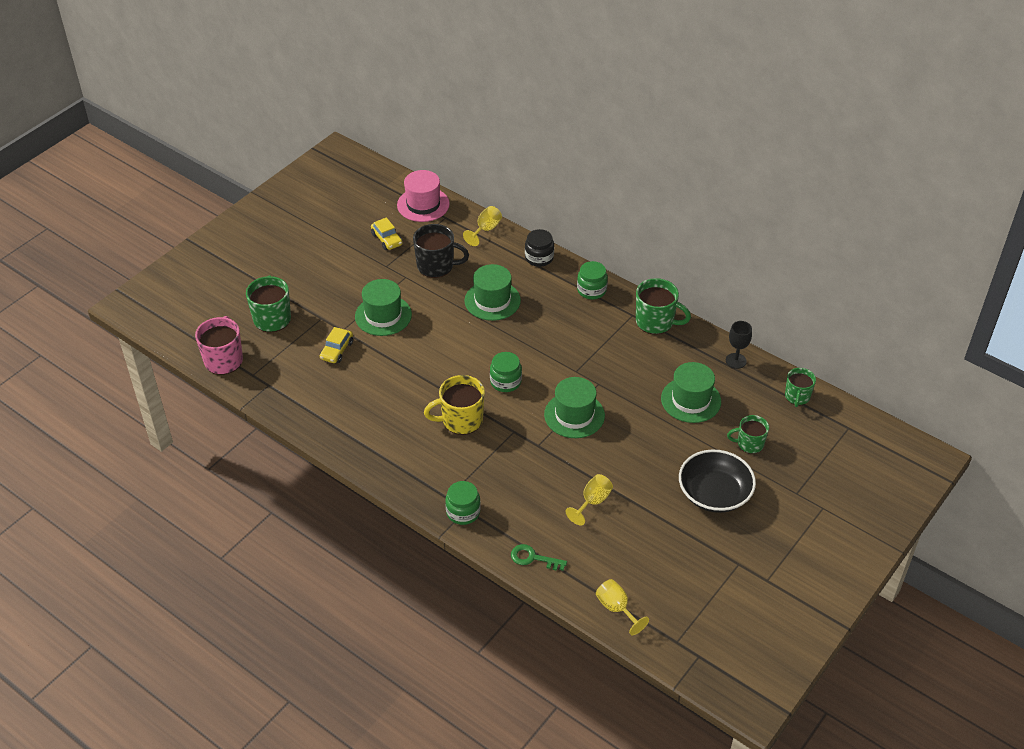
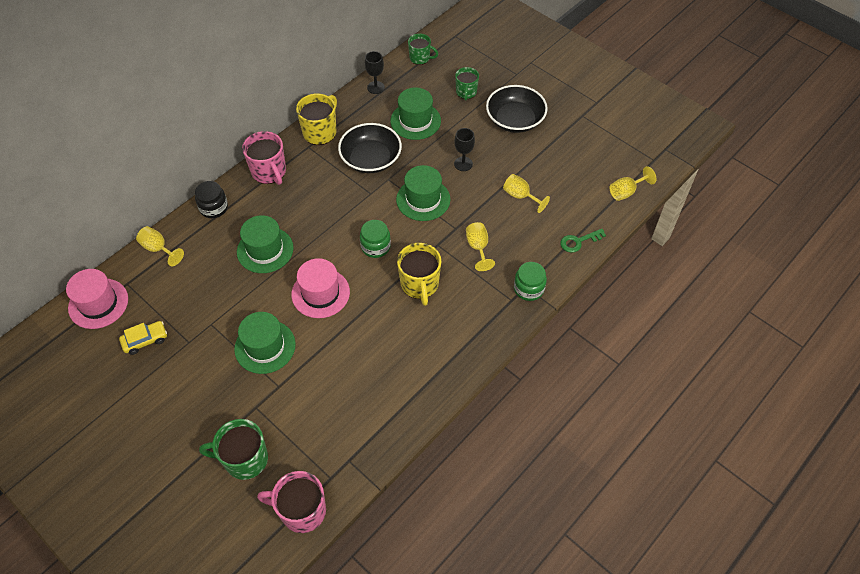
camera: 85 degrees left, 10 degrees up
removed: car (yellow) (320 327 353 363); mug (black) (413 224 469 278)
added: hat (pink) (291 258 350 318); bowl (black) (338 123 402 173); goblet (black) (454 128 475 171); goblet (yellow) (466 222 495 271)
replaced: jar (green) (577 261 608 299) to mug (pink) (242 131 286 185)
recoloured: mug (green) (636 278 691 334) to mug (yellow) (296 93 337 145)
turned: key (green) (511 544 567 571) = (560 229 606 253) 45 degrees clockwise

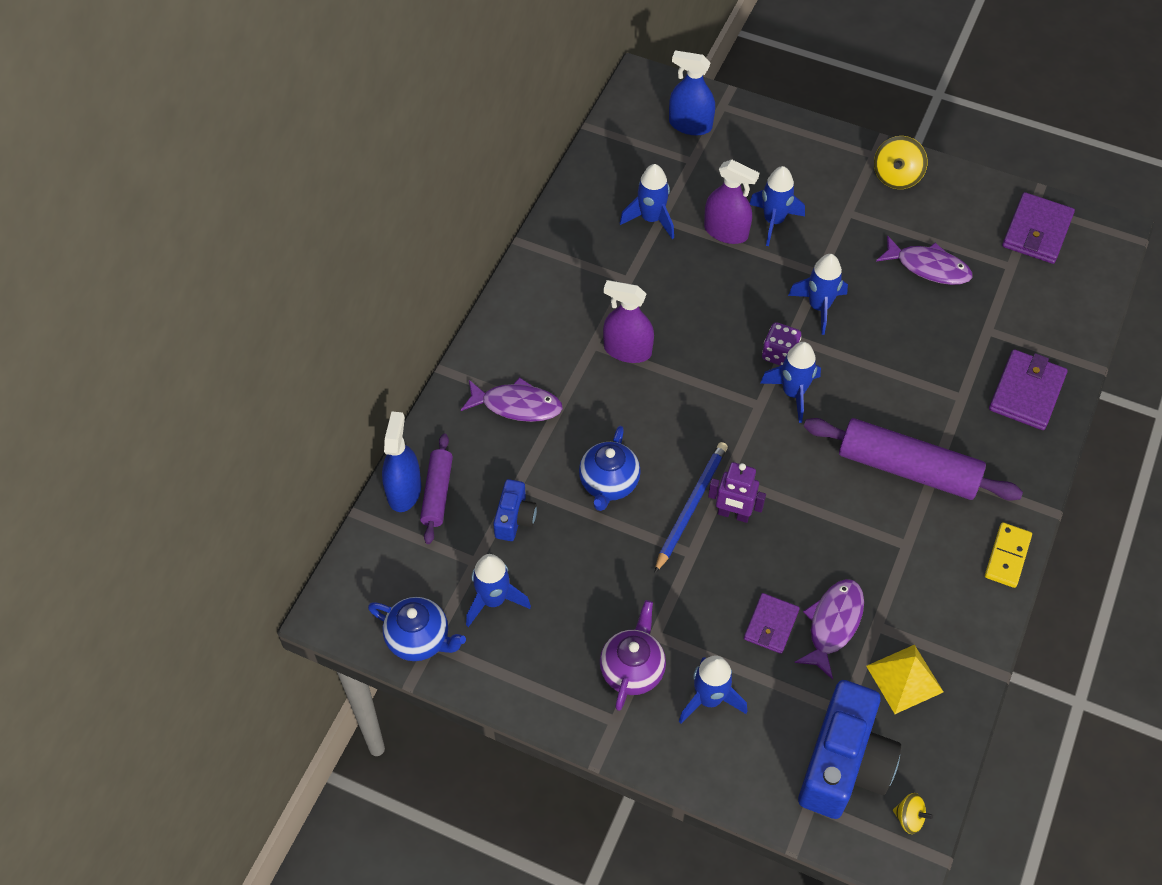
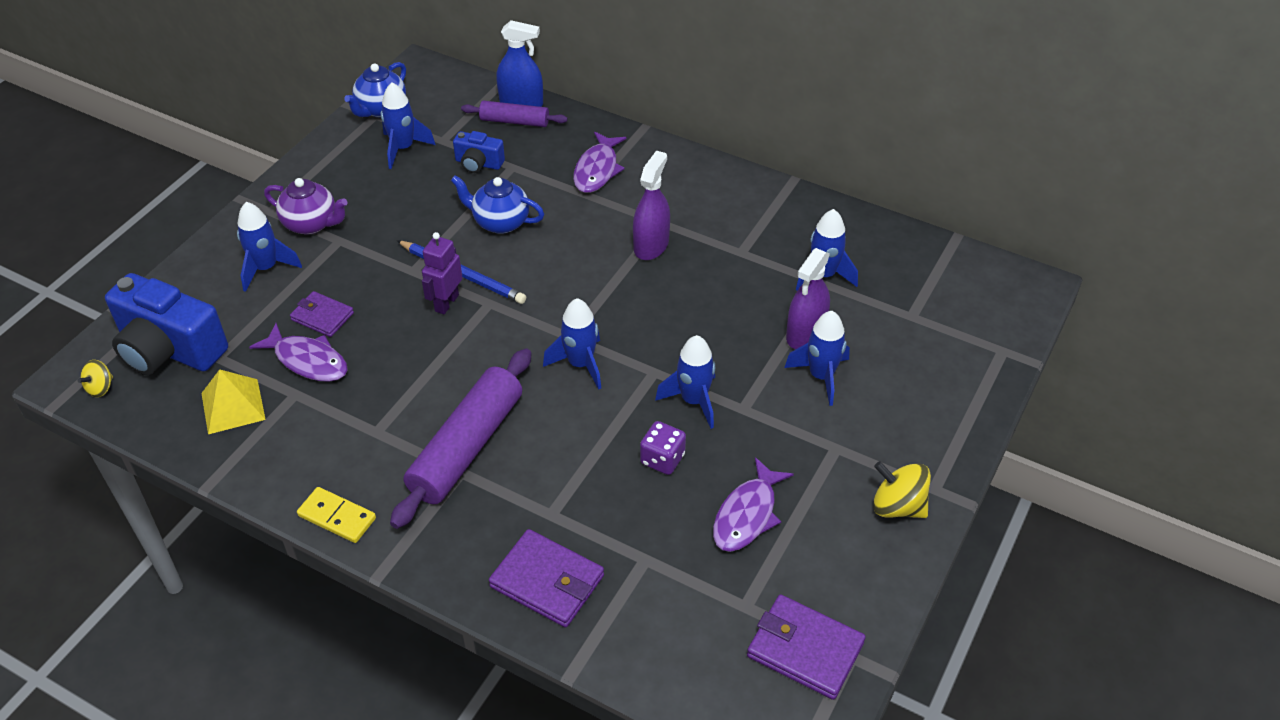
camera: 95 degrees right, 10 degrees down
removed: spray bottle (blue) (669 50 715 135)
moved: dice (purple) (762 322 801 366) to (640 421 686 475)

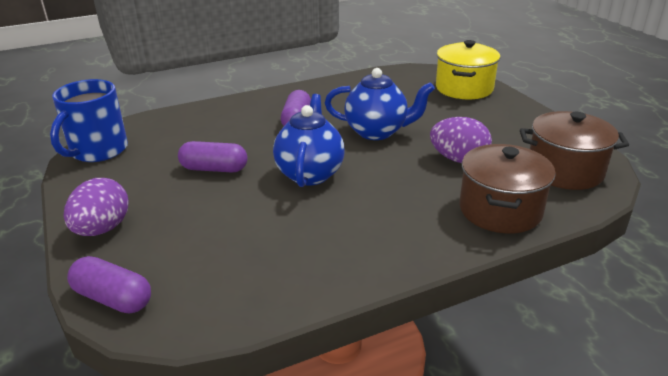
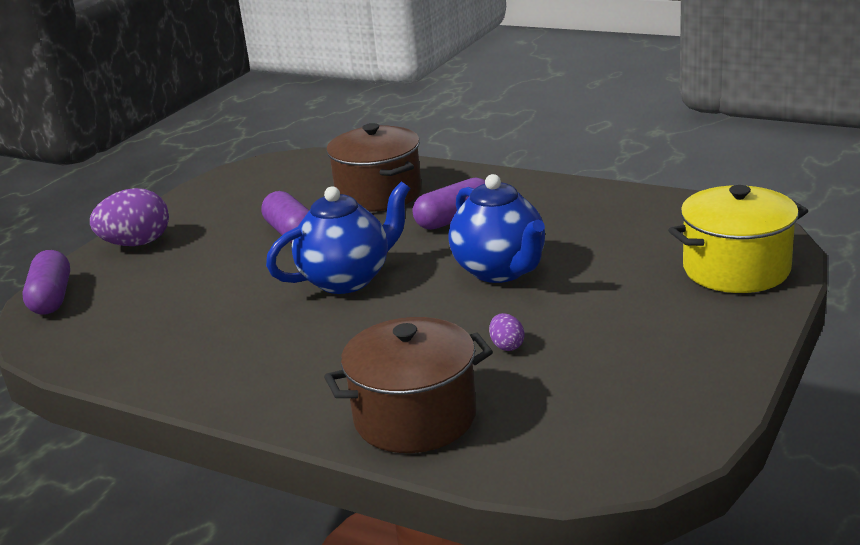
camera: 55 degrees right, 5 degrees down
removed: mug (blue) (50 79 128 162)
moved: pot (brown) (520 111 629 190) to (327 123 422 212)
resized: egg (purple) (430 117 492 163) = (489 313 525 351) x0.47

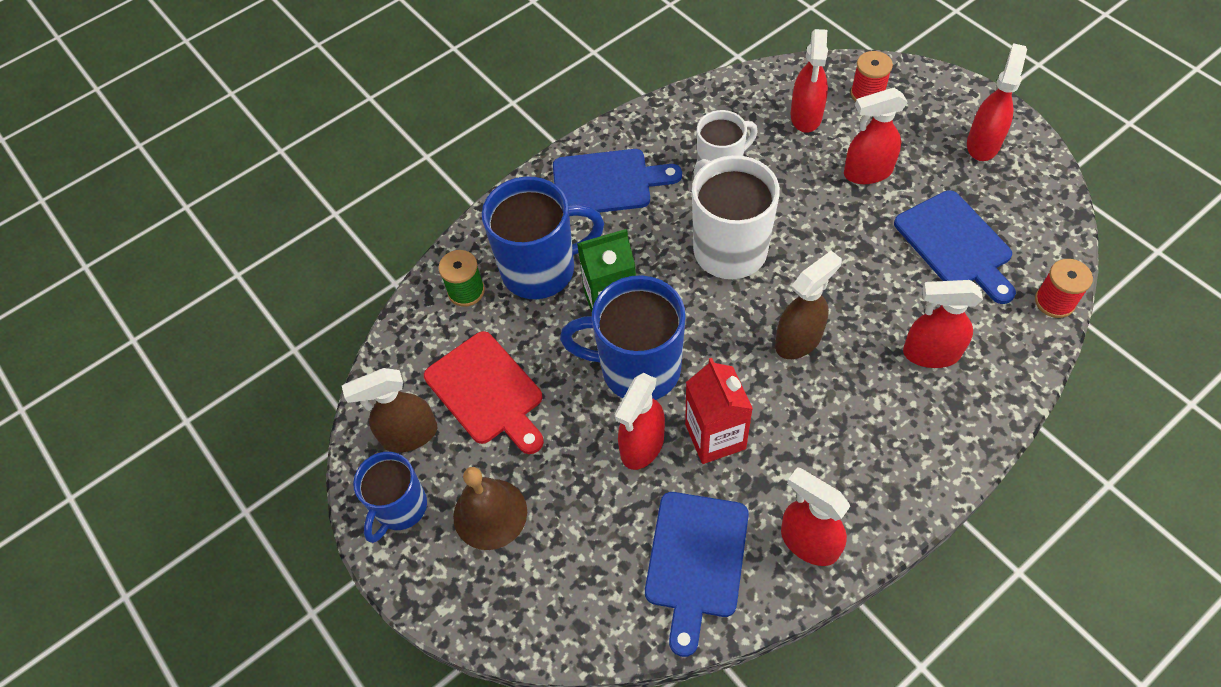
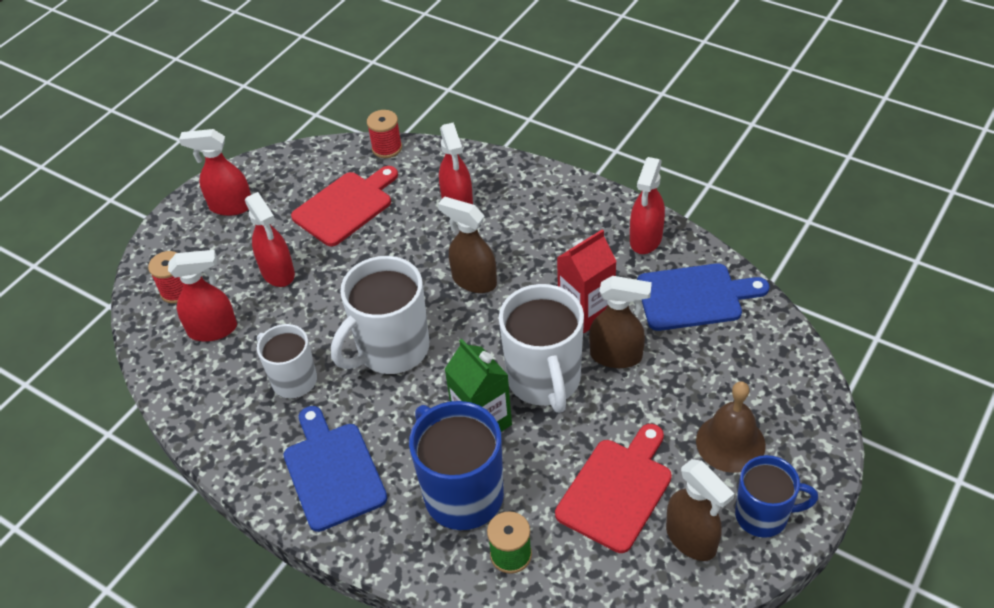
camera: 110 degrees left, 10 degrees down
recoloured: mug (blue) (560 275 685 400) to mug (white) (499 284 584 413); spray bottle (red) (615 373 665 470) to spray bottle (brown) (589 276 652 368); cutting board (blue) (894 190 1016 304) to cutting board (red) (291 166 398 246)

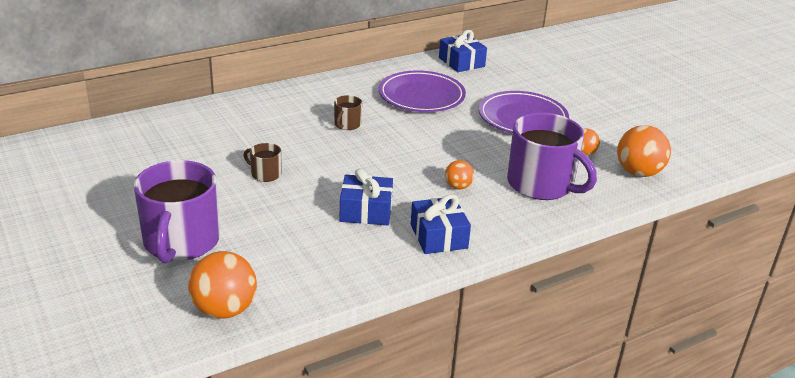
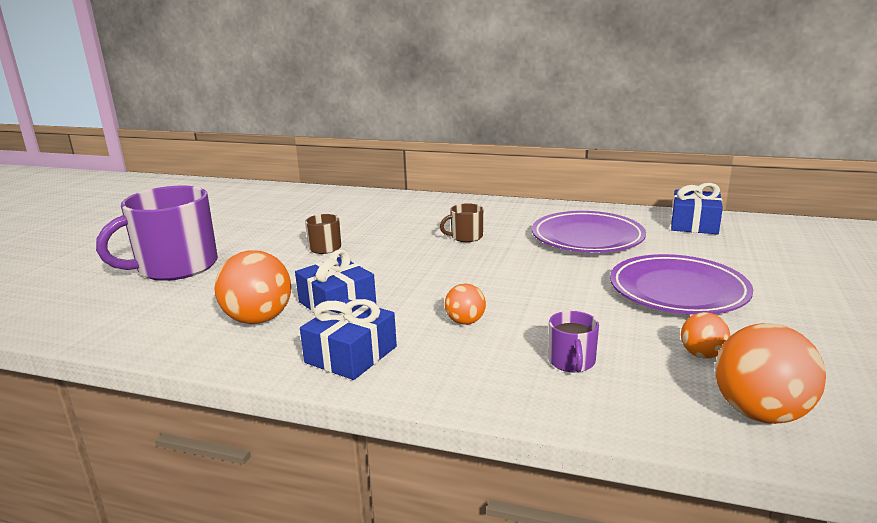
camera: 50 degrees right, 10 degrees down
moved: ball (orange) (188 251 257 319) to (215 250 291 324)
resized: mug (purple) (507 113 597 200) = (548 311 599 373) x0.45

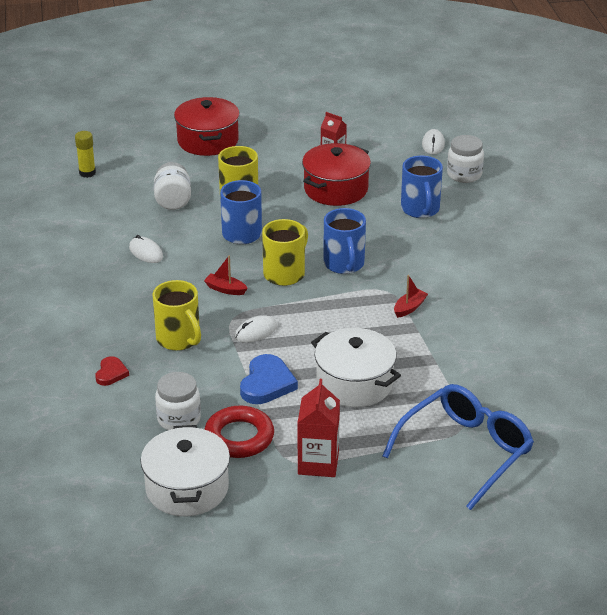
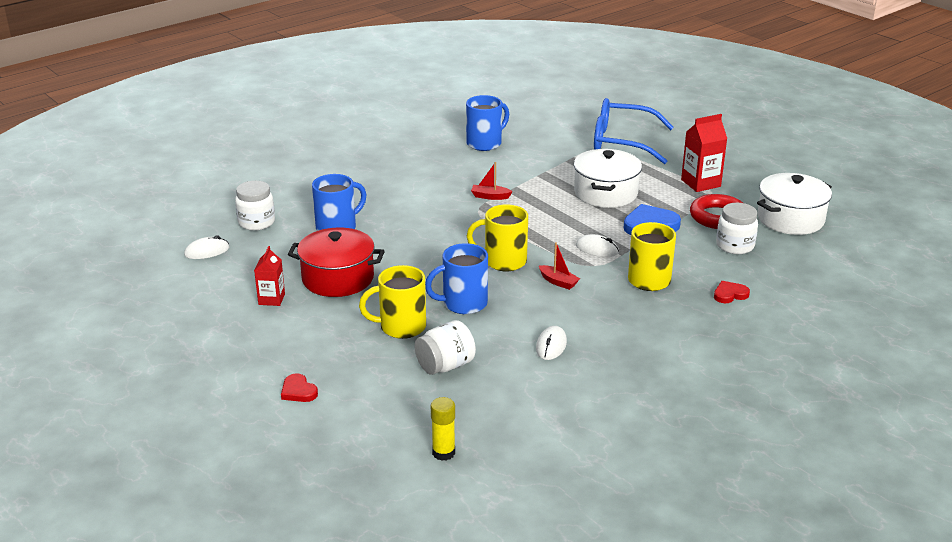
camera: 120 degrees left, 5 degrees down
moved: mug (blue) (324 208 366 274) to (466 95 509 151)
replaced: pot (red) (174 97 240 156) to heart (red) (281 373 318 402)
turned: boat (red) (204 255 248 295) = (539 242 580 290) 45 degrees counterclockwise

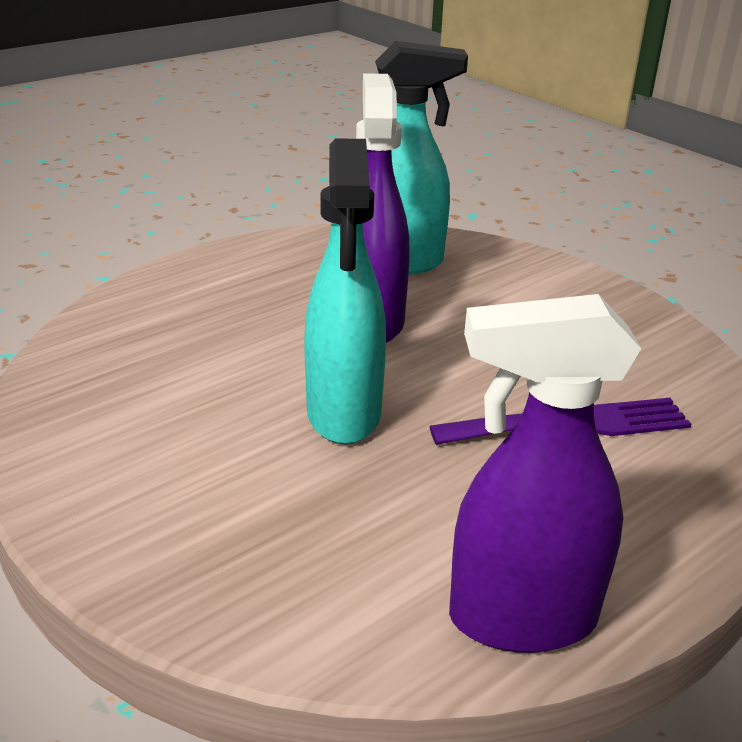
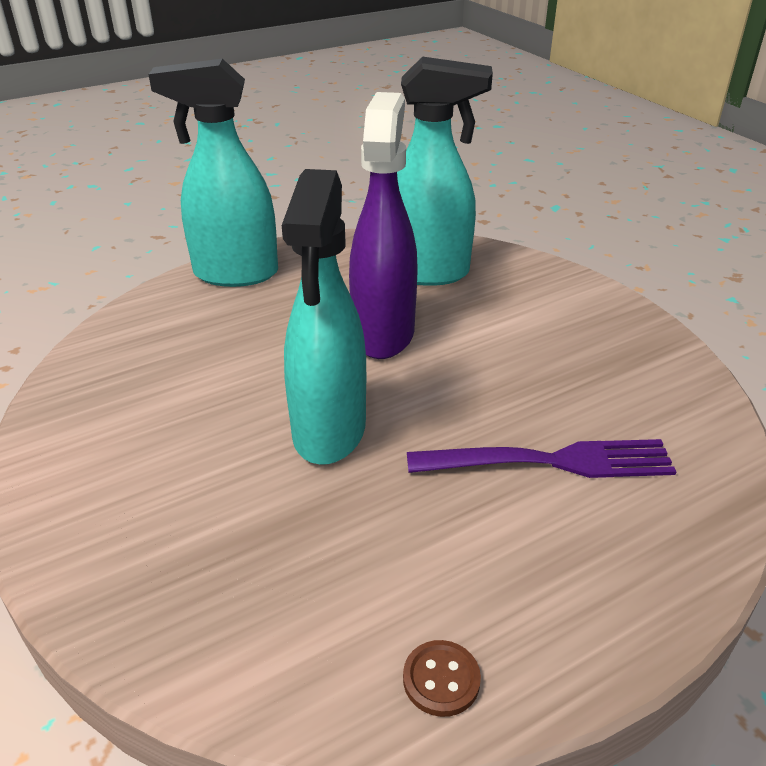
camera: 10 degrees right, 5 degrees up
added: spray bottle (turquoise) (149 59 278 287)
replaced: spray bottle (purple) (449 294 641 653) to button (brown) (403 640 481 717)

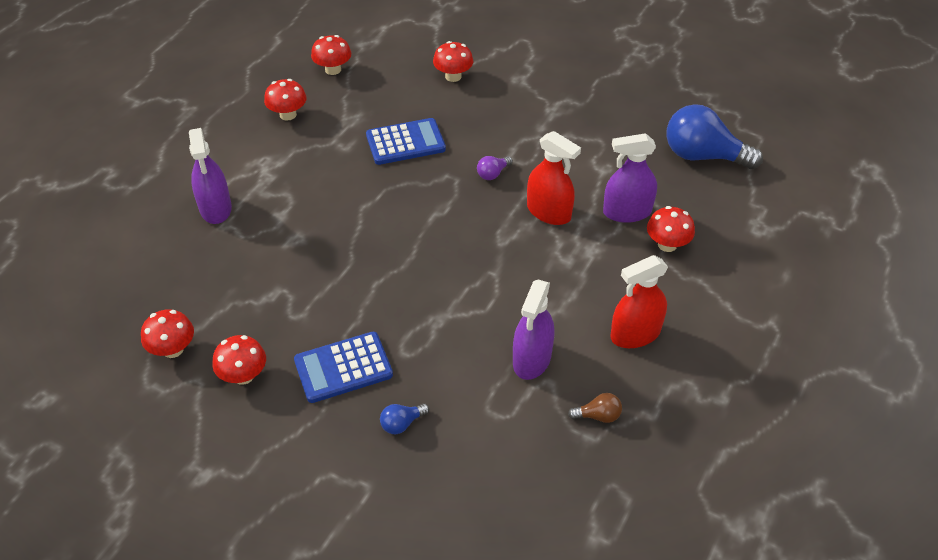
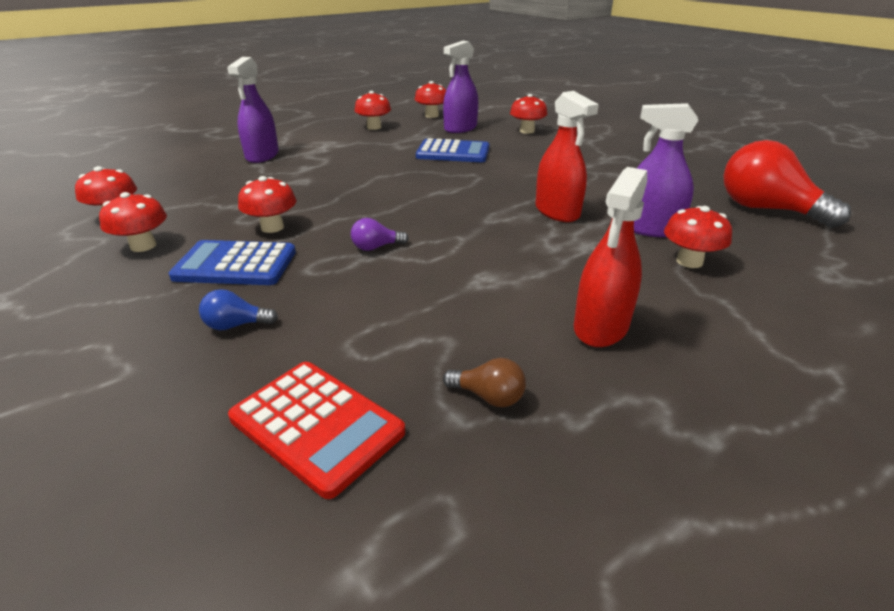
camera: 25 degrees right, 15 degrees down
added: calculator (red) (228 362 405 499); mushroom (red) (238 176 296 233)
moved: light bulb (purple) (477 156 513 180) to (351 218 409 251); spray bottle (purple) (513 279 555 380) to (443 41 478 133)
recoloured: light bulb (blue) (666 104 763 169) to light bulb (red) (723 140 851 228)
turned: spray bottle (red) (611 255 668 348) = (574 167 647 347) 60 degrees counterclockwise

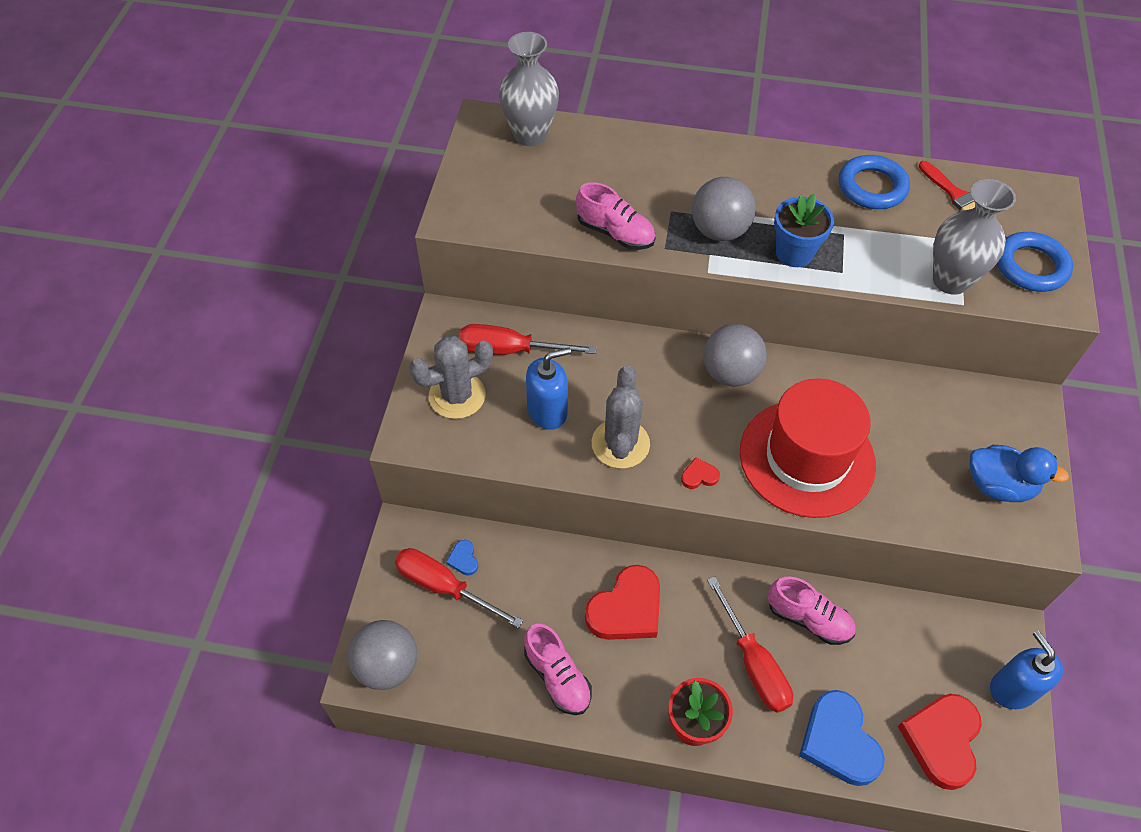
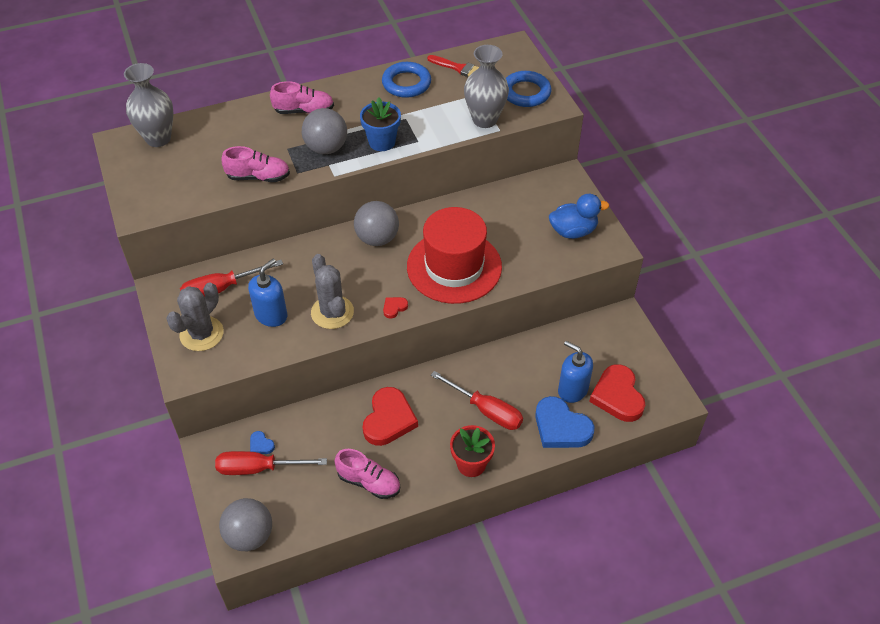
camera: 30 degrees left, 5 degrees down
moved: shoe (pink) (768 576 856 645) to (270 81 334 114); soap dispenser (blue) (990 631 1063 709) to (558 341 593 403)

